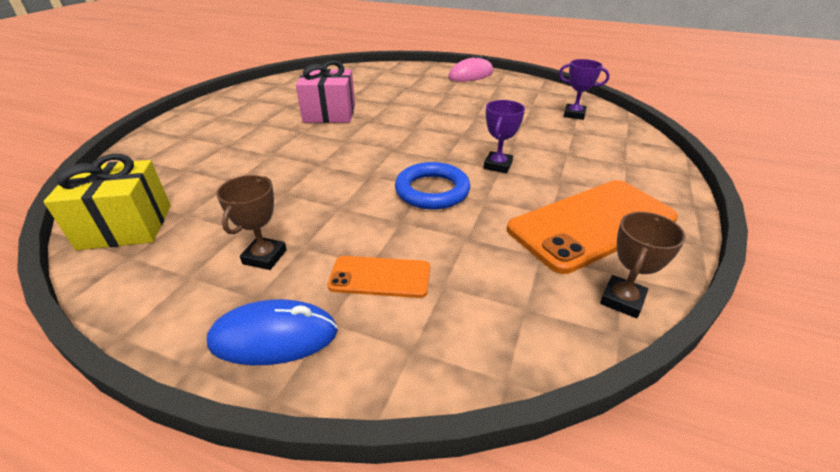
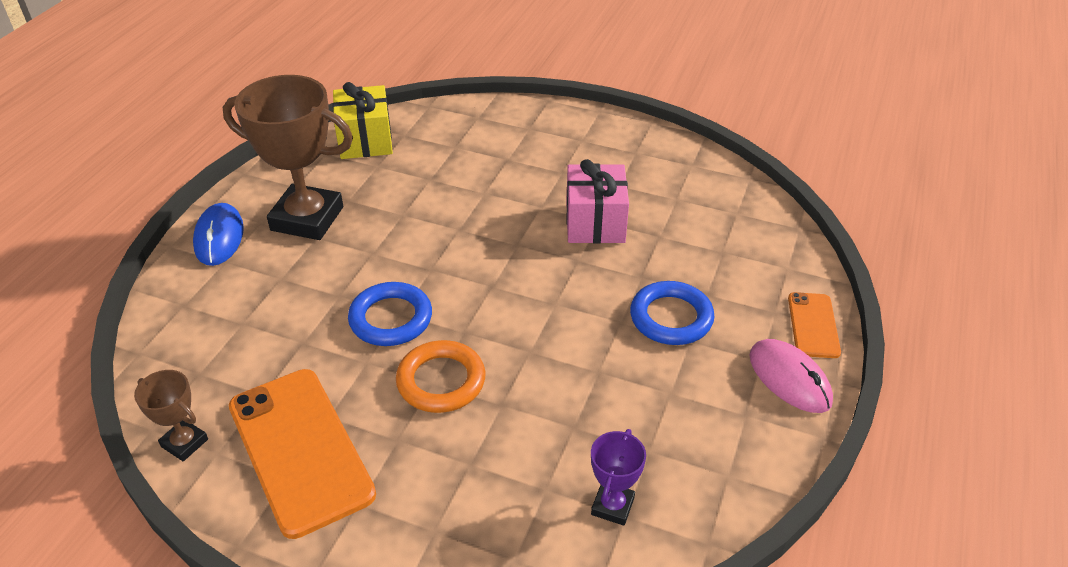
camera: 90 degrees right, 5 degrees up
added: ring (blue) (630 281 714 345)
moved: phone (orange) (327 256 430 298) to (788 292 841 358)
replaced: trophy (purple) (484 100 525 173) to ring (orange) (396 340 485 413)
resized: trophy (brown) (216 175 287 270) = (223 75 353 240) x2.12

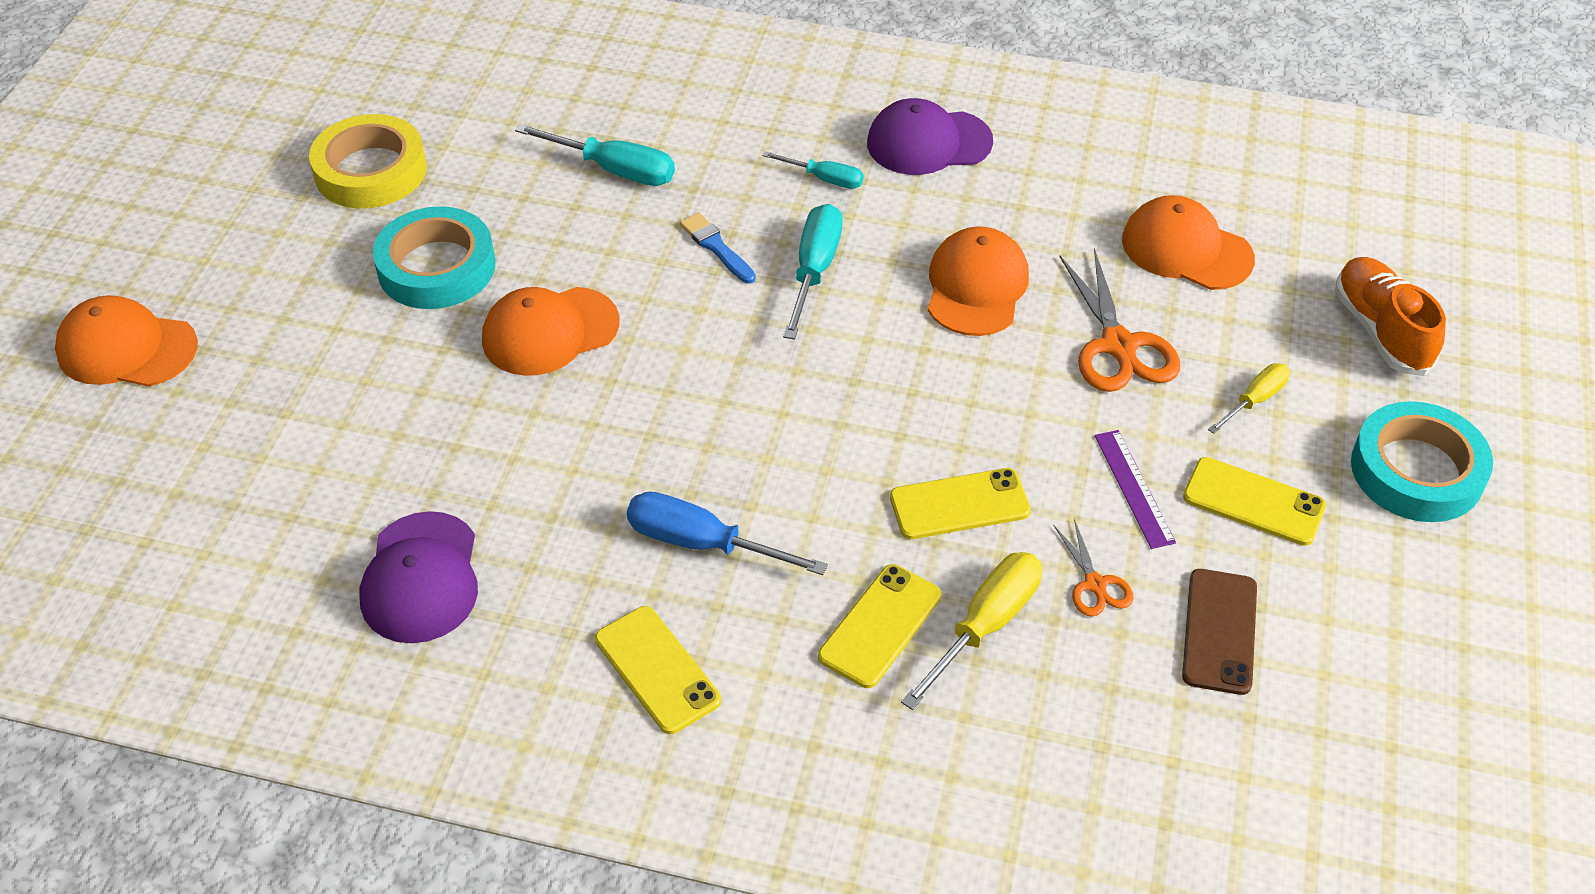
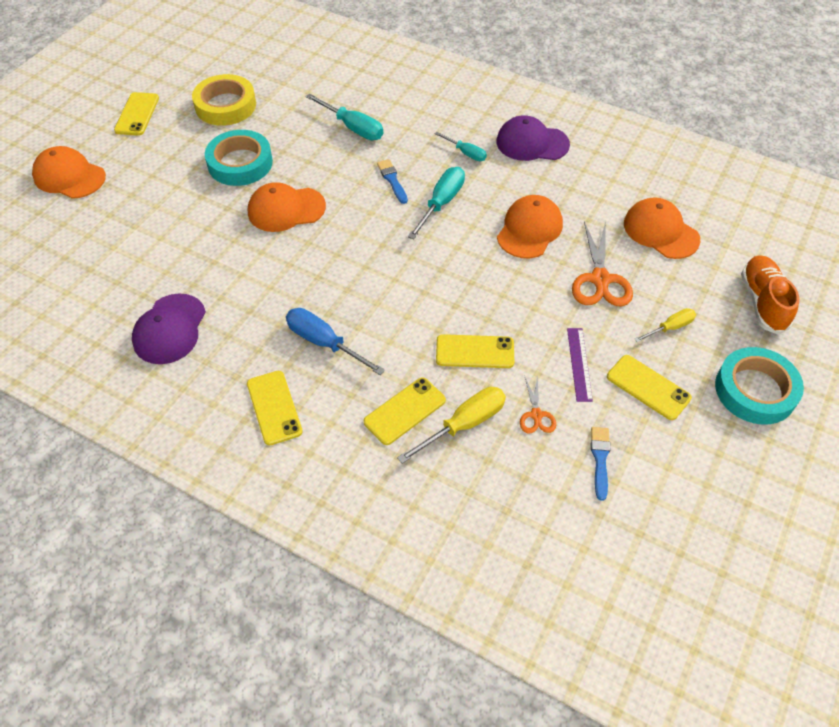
camera: 15 degrees right, 5 degrees up
added: phone (yellow) (114 92 159 136)
replaced: phone (brown) (1182 569 1257 695) to brush (blue) (591 427 610 501)

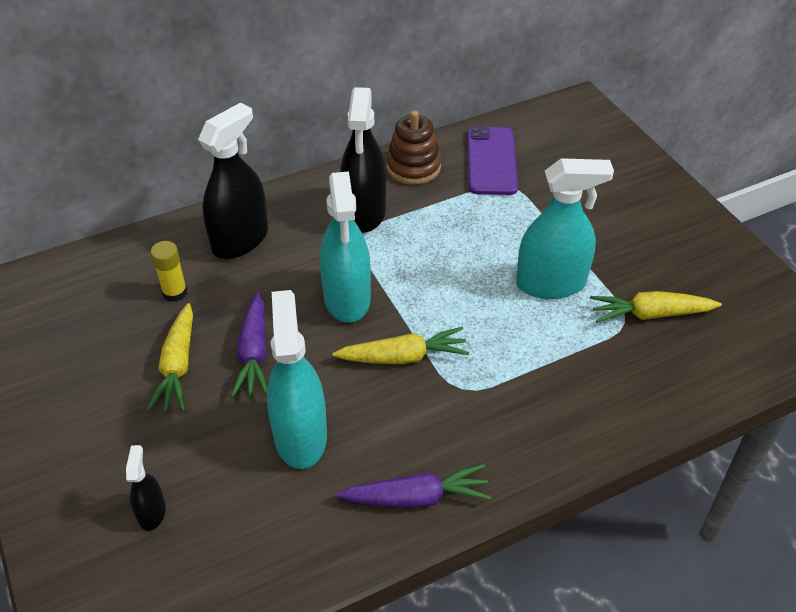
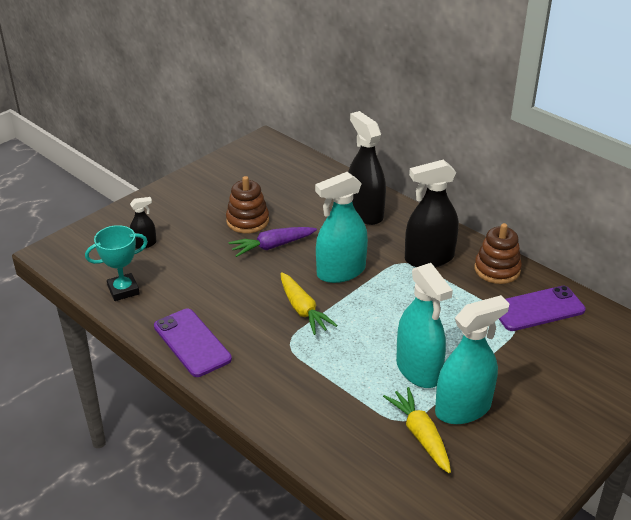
camera: 70 degrees right, 10 degrees down
removed: glue stick (yellow) (150 241 187 302)
added: trophy (turquoise) (85 225 148 301)
moved: spray bottle (turquoise) (267 290 327 469) to (435 295 510 424)
replaced: carrot (yellow) (147 303 193 411) to stacking toy (brown) (226 176 269 234); carrot (purple) (337 464 491 508) to phone (purple) (154 309 232 377)
turned: spray bottle (black) (198 102 268 259) = (348 111 386 225) 135 degrees counterclockwise

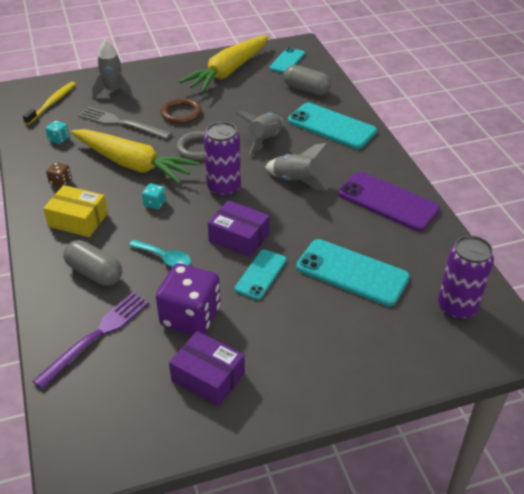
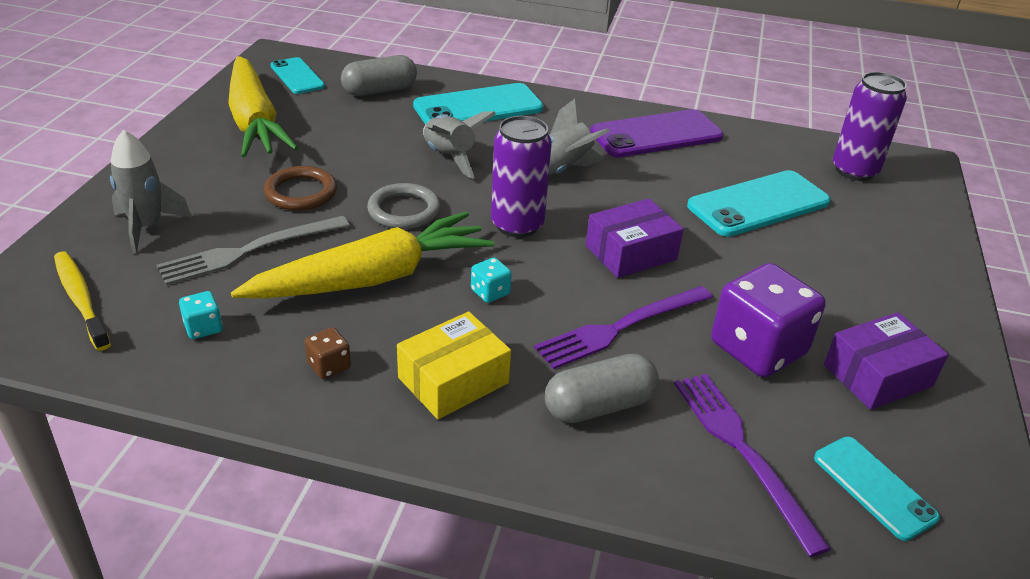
camera: 60 degrees left, 5 degrees down
moved: phone (turquoise) (235 250 287 300) to (814 437 940 541)
replaced: spoon (turquoise) (129 240 191 267) to fork (purple) (534 286 713 369)

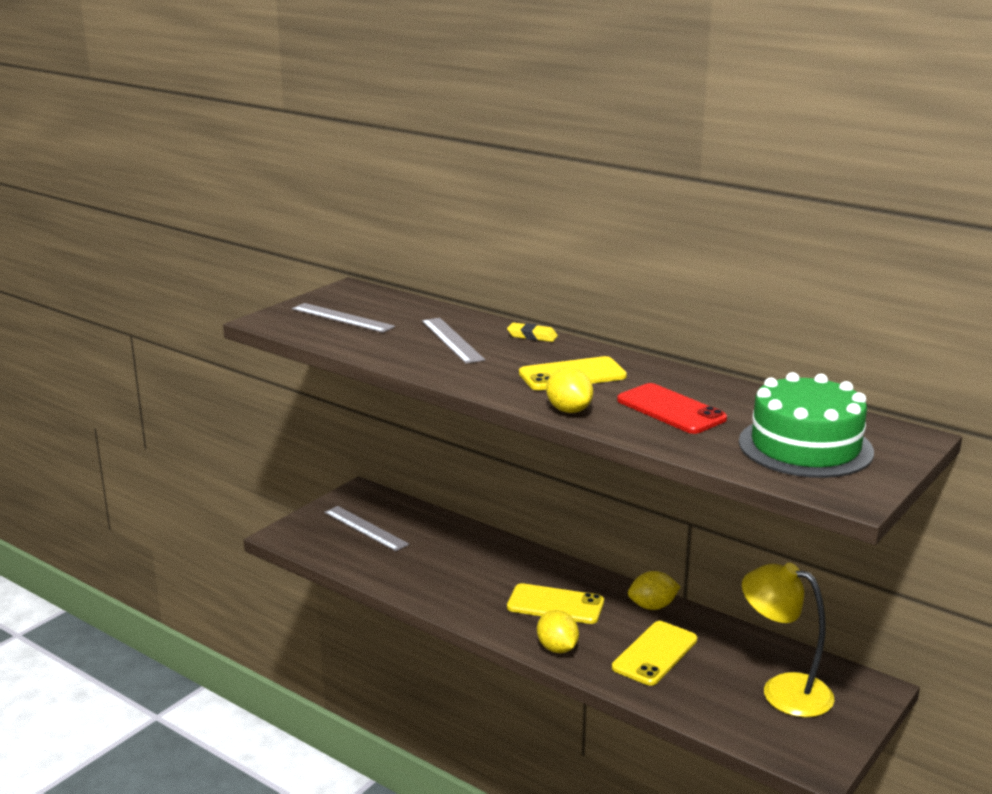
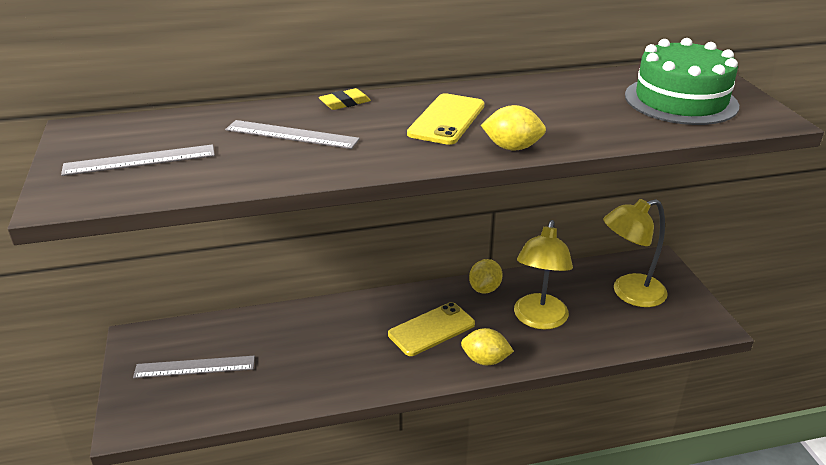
camera: 50 degrees left, 10 degrees up
removed: phone (red) (617 383 727 434)
replaced: phone (yellow) (612 621 697 686) to lamp (yellow) (514 220 573 329)

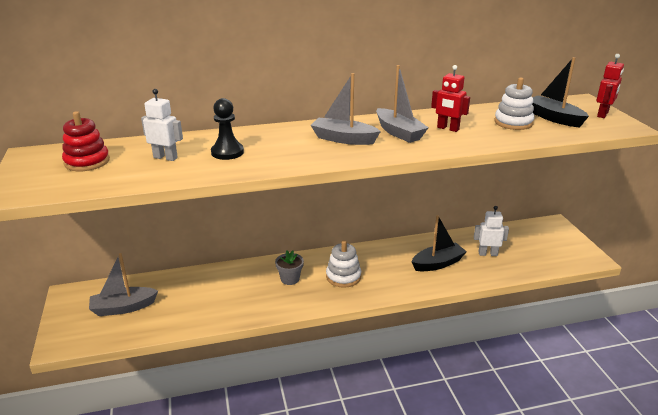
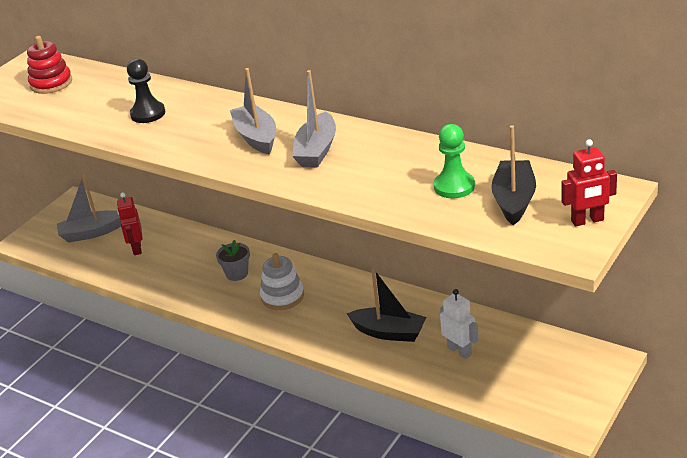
camera: 50 degrees right, 5 degrees up
removed: robot (white) (141 89 183 161)
moved: robot (red) (431 65 470 132) to (117 193 143 255)
replaced: stacking toy (white) (494 77 534 130) to pawn (green) (434 124 475 198)
turned: boat (grey) (89 253 158 316) = (57 175 121 243) 45 degrees counterclockwise

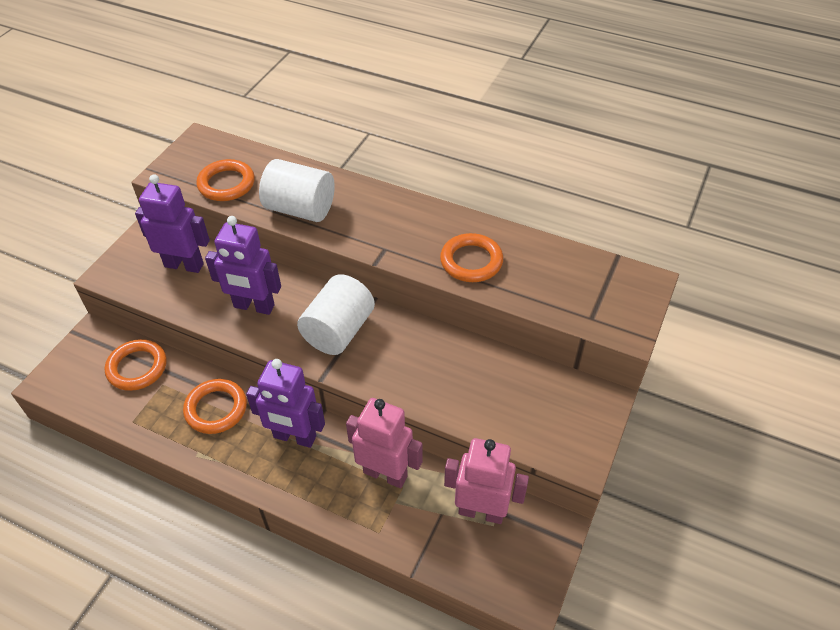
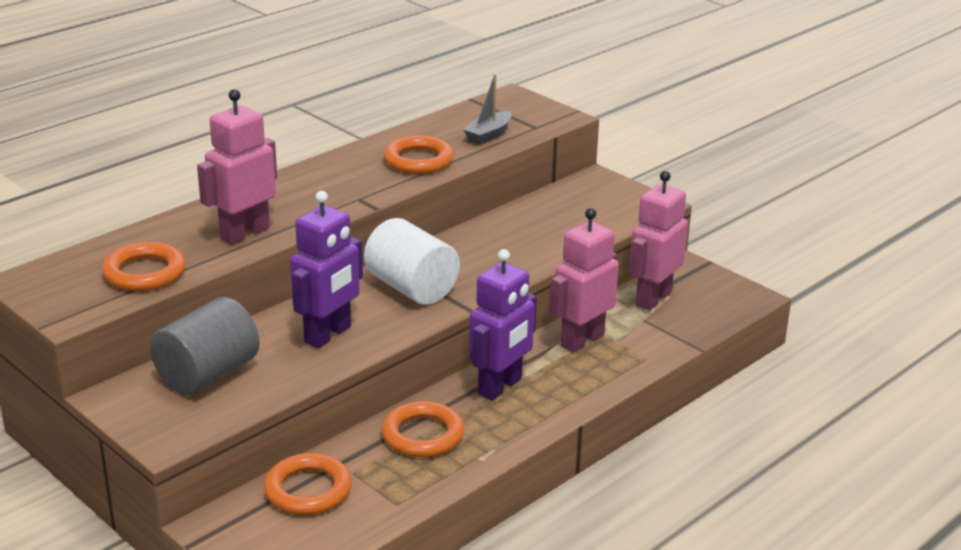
camera: 70 degrees left, 20 degrees down
added: boat (grey) (463 75 512 145)
replaced: robot (purple) (135 174 210 273) to cylinder (grey) (150 297 260 395); cylinder (white) (259 159 335 222) to robot (pink) (197 89 277 245)

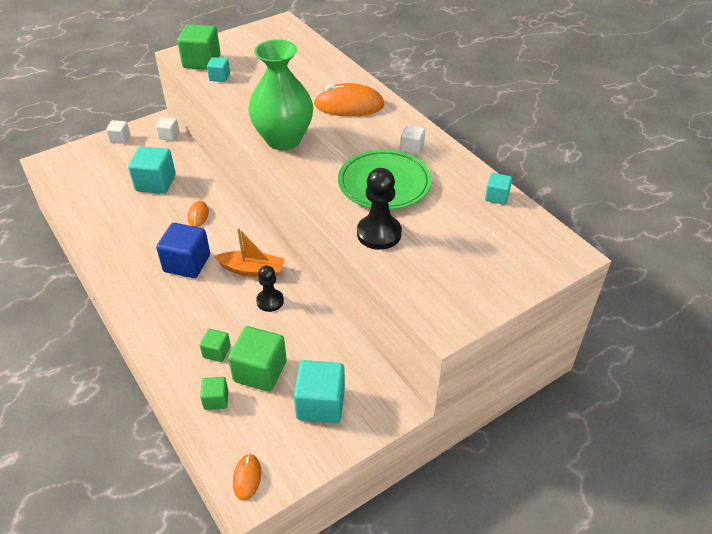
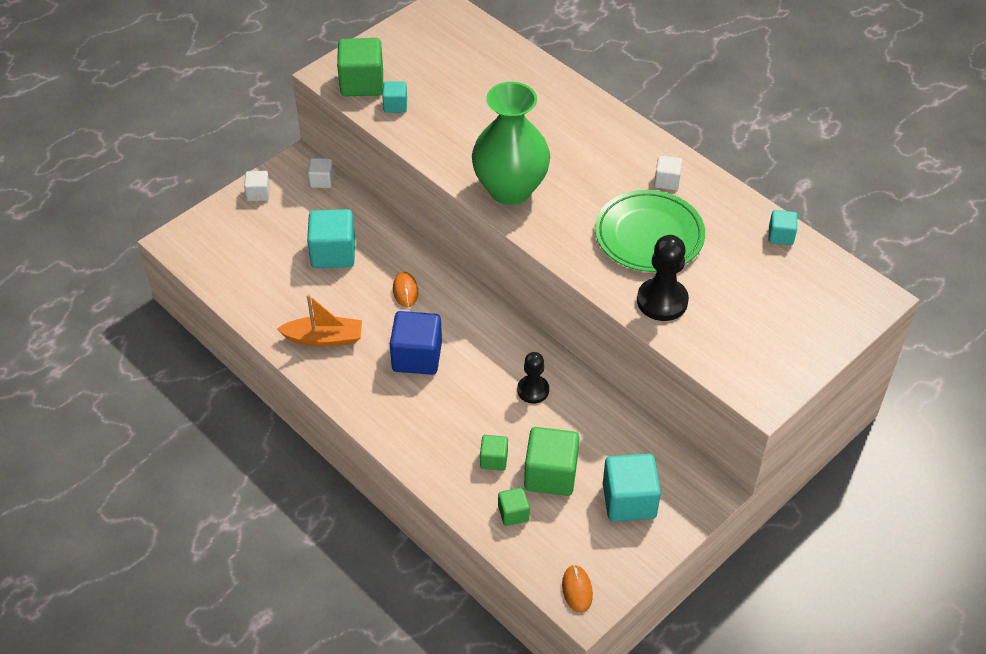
camera: 10 degrees left, 5 degrees up
removed: mouse (orange) (314 83 385 116)
moved: boat (orange) (214 228 285 277) to (277 294 362 347)

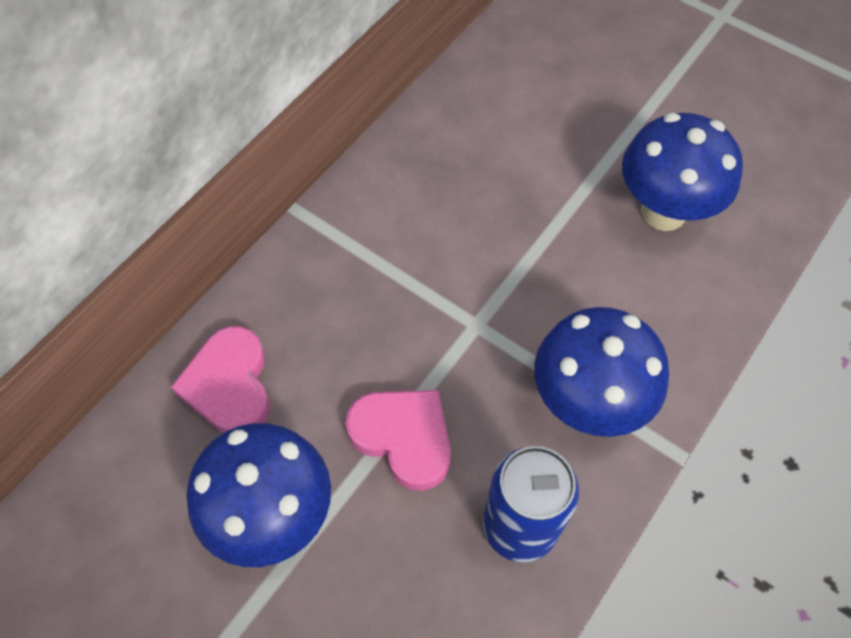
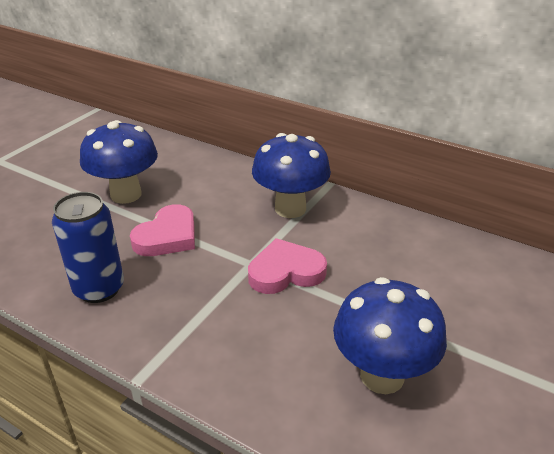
camera: 85 degrees right, 25 degrees down
moved: heart (pink) (171 326 270 433) to (248 238 327 294); mushroom (blue) (534 307 669 437) to (252 133 331 218)

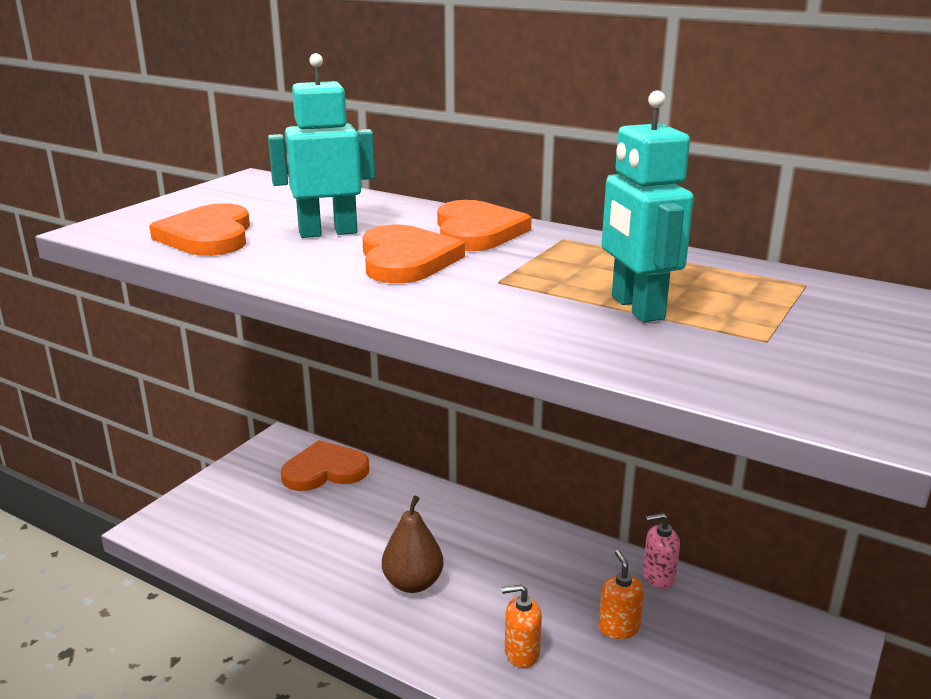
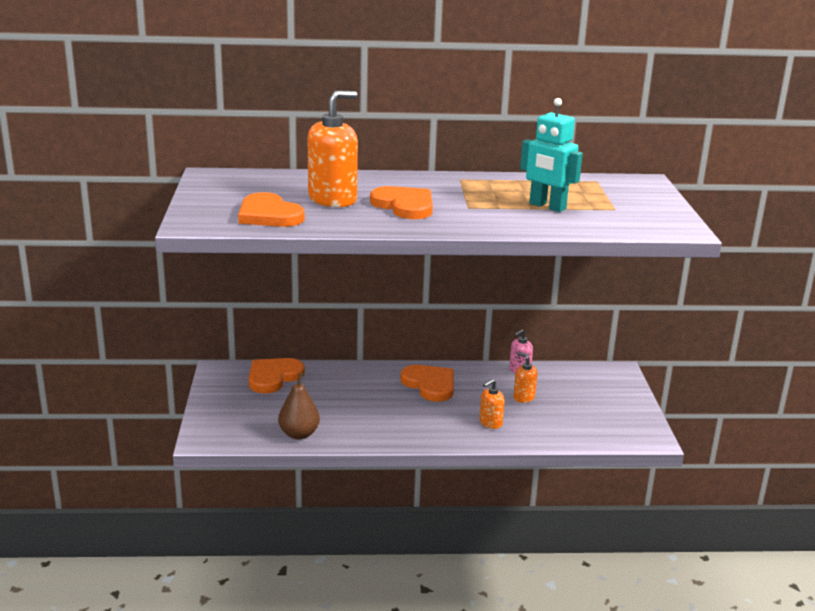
camera: 35 degrees left, 0 degrees up
moved: pear (brown) (382 496 444 593) to (278 372 320 439); heart (orange) (437 200 532 251) to (400 365 454 402)
replaced: robot (turquoise) (268 53 375 238) to soap dispenser (orange) (308 91 358 207)

